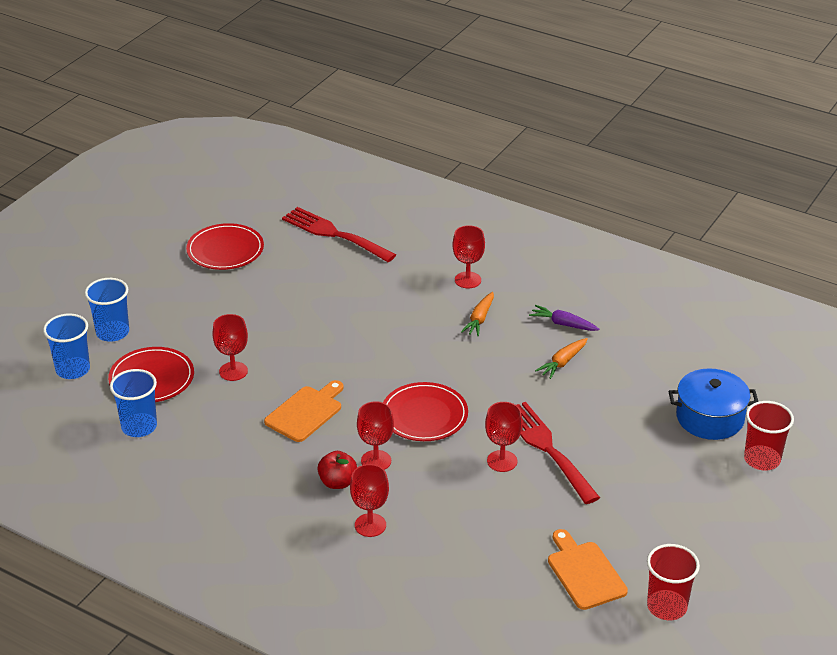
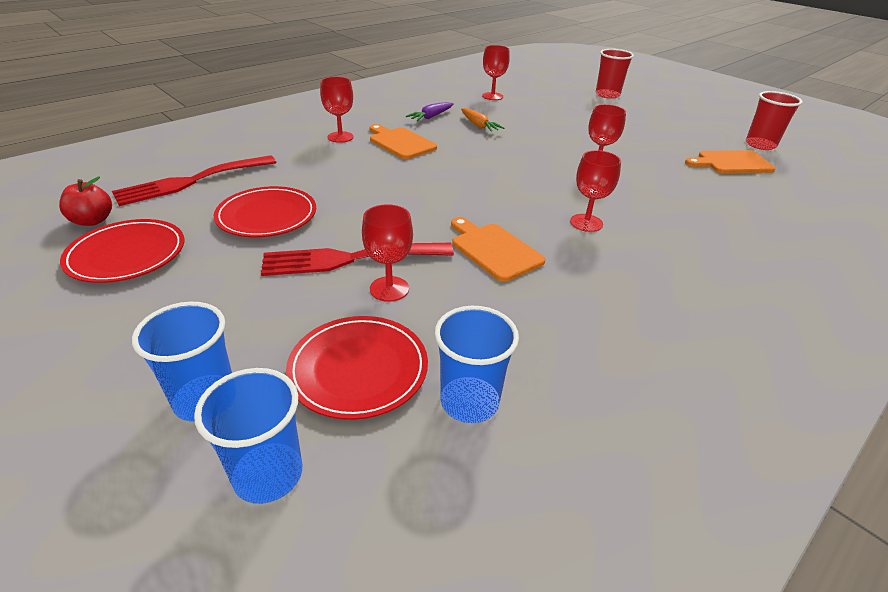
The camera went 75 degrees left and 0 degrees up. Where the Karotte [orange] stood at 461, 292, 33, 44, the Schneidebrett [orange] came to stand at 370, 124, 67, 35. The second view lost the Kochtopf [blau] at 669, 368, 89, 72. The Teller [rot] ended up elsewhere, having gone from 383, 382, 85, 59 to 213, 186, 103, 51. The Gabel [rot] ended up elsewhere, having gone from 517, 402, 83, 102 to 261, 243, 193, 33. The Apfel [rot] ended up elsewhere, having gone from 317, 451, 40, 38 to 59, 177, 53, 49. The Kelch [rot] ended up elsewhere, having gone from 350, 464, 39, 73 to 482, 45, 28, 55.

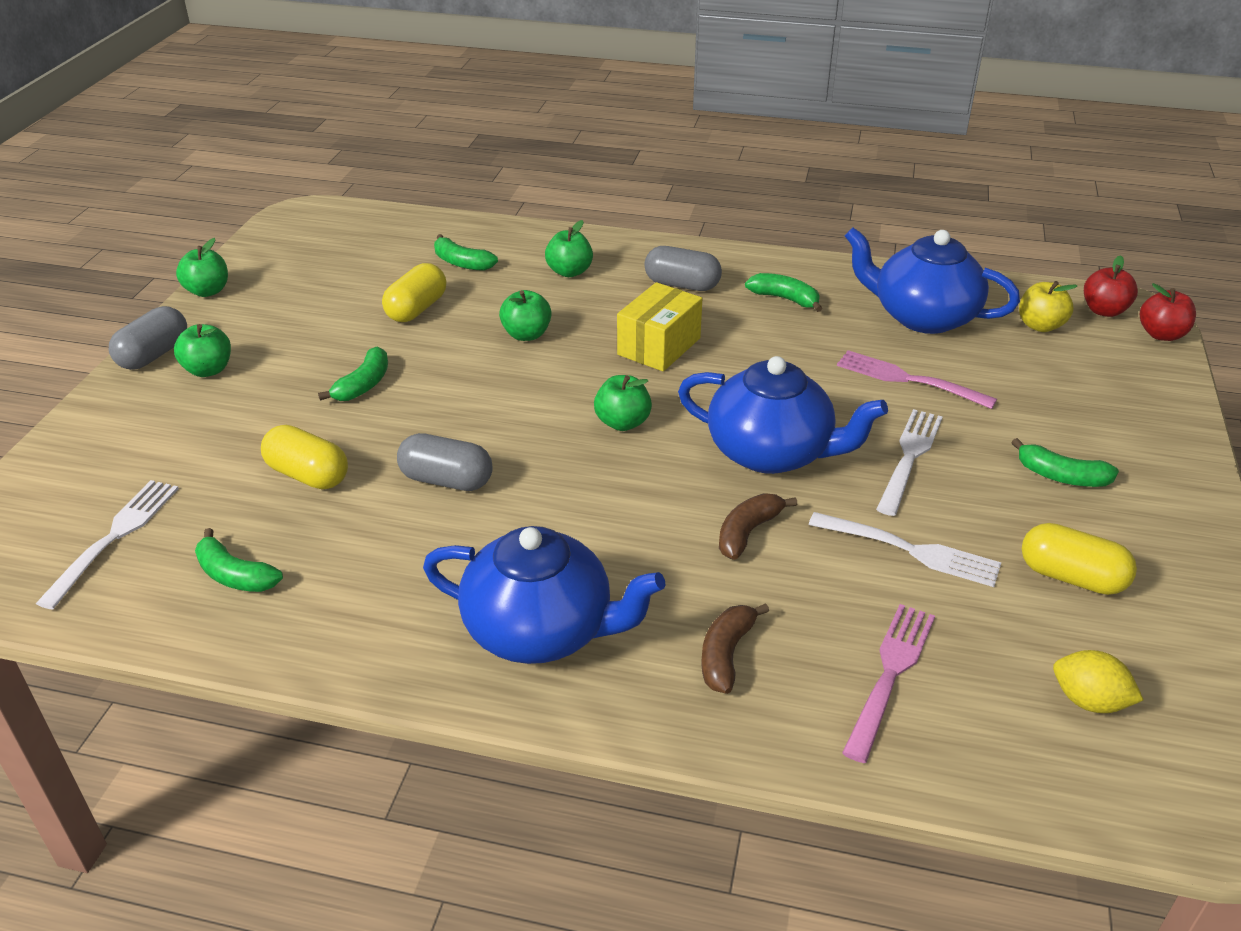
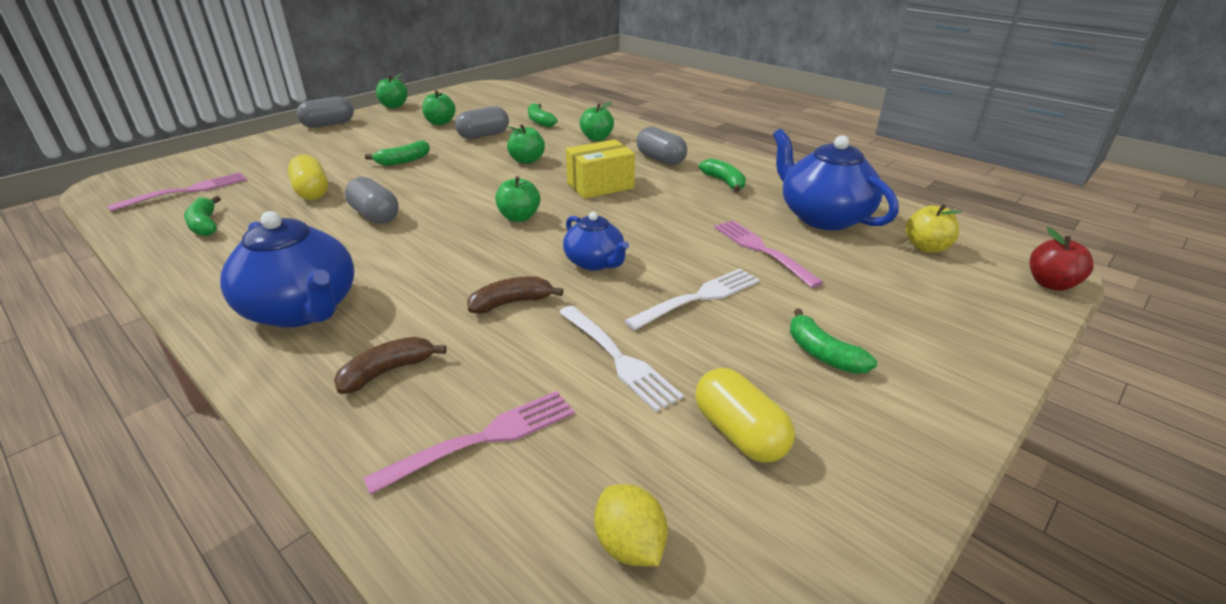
The camera went 30 degrees right and 5 degrees down. The second view lost the Apfel [rot] at 1084, 255, 54, 62. What was the Kapsel [gelb] at 382, 263, 65, 59 turned into the Kapsel [grau] at 455, 106, 54, 33. The Apfel [grün] ended up elsewhere, having gone from 174, 324, 57, 53 to 422, 90, 34, 35. The size of the Teekanne [blau] at 678, 356, 210, 118 changed by a factor of 0.58. What was the Gabel [weiß] at 36, 480, 143, 129 turned into the Gabel [rosa] at 107, 172, 140, 40.

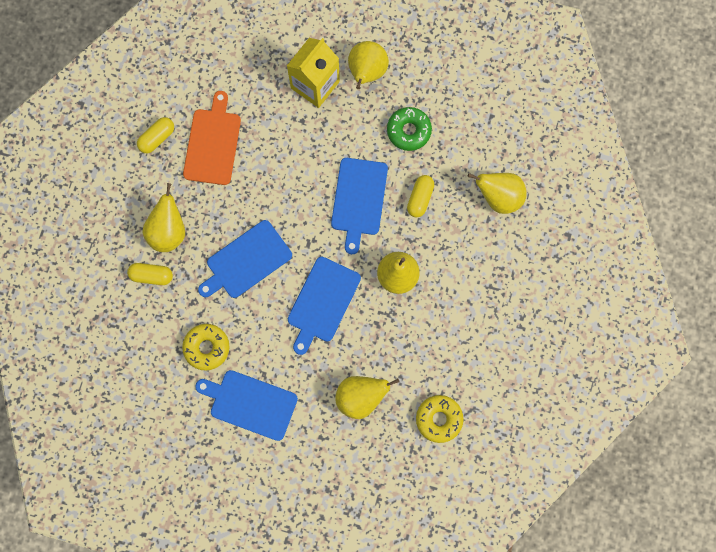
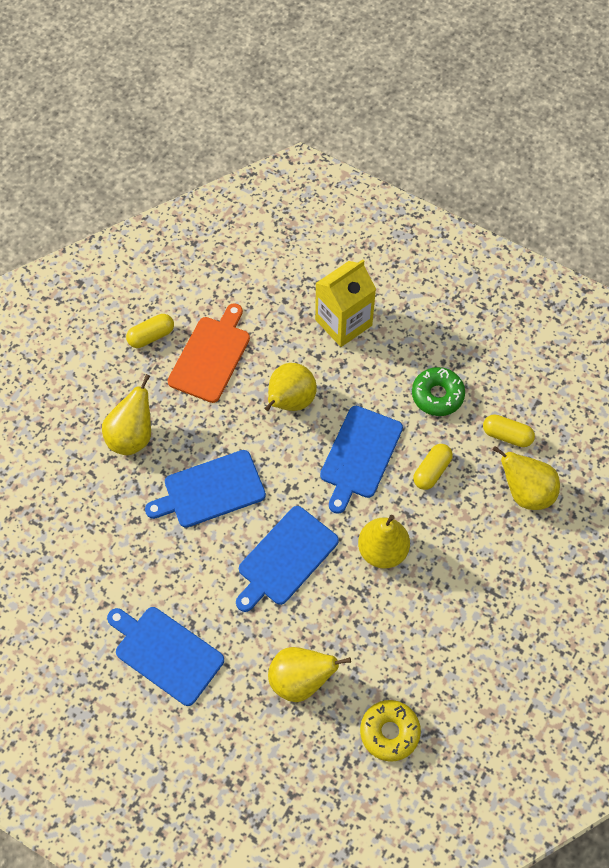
The camera went 15 degrees right and 15 degrees down. The Birne [gelb] ended up elsewhere, having gone from 348, 41, 41, 48 to 265, 363, 52, 48. The Kapsel [gelb] ended up elsewhere, having gone from 127, 263, 46, 22 to 483, 414, 52, 33. The second view lost the Donut [gelb] at 182, 324, 48, 47.

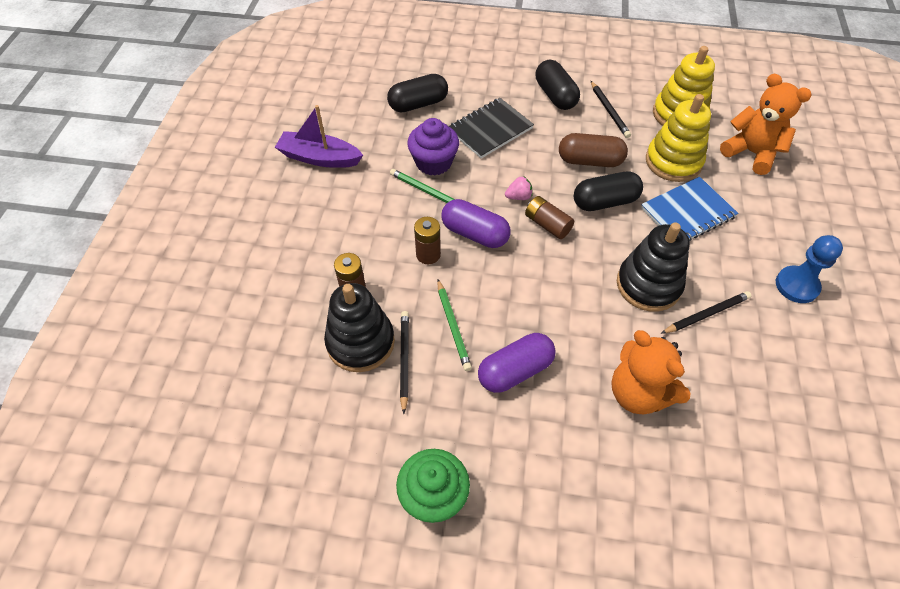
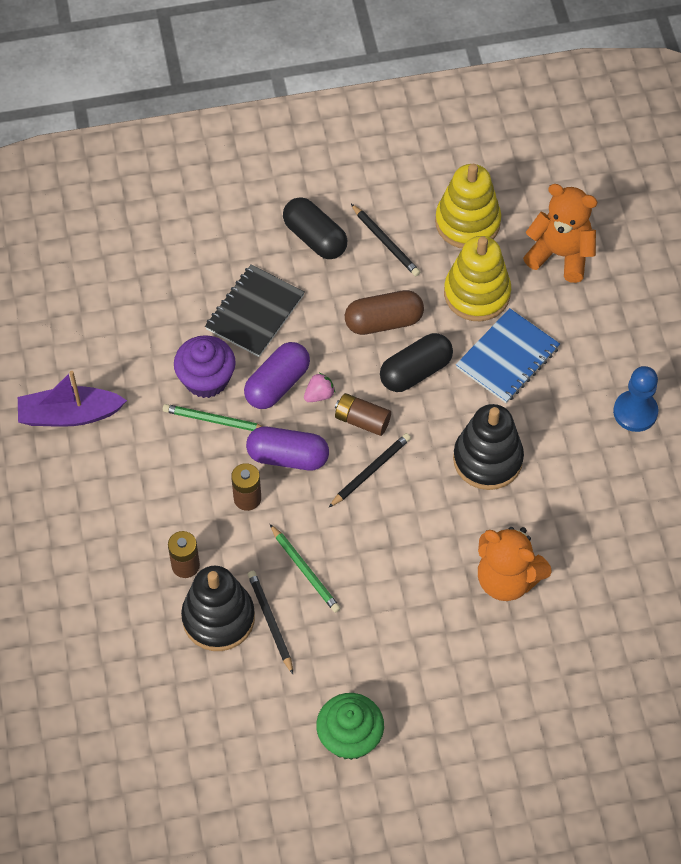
The camera went 20 degrees left and 5 degrees up. The second view lost the Kapsel [schwarz] at 387, 74, 61, 39. The Bleistift [schwarz] ended up elsewhere, having gone from 661, 291, 91, 43 to 328, 433, 83, 75. The Kapsel [lila] ended up elsewhere, having gone from 478, 333, 78, 60 to 244, 342, 66, 67.

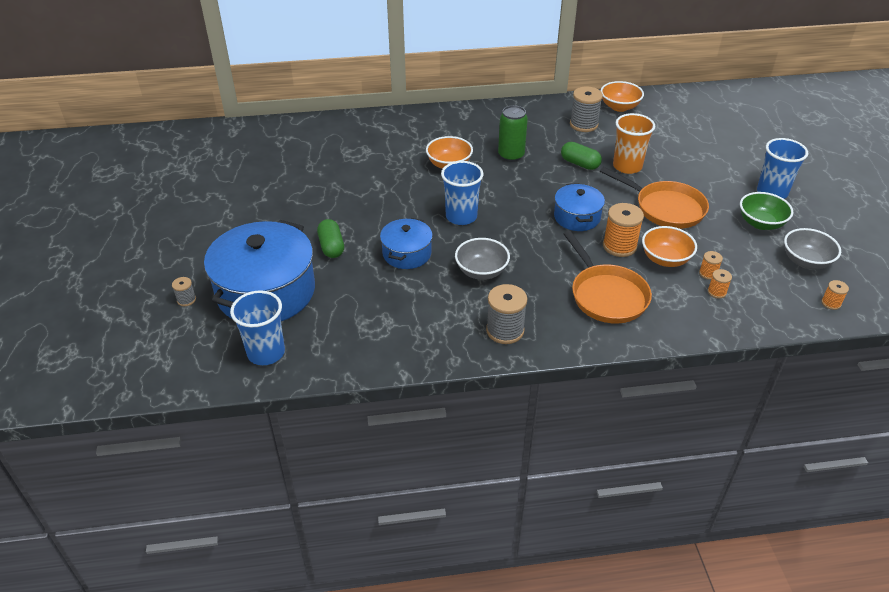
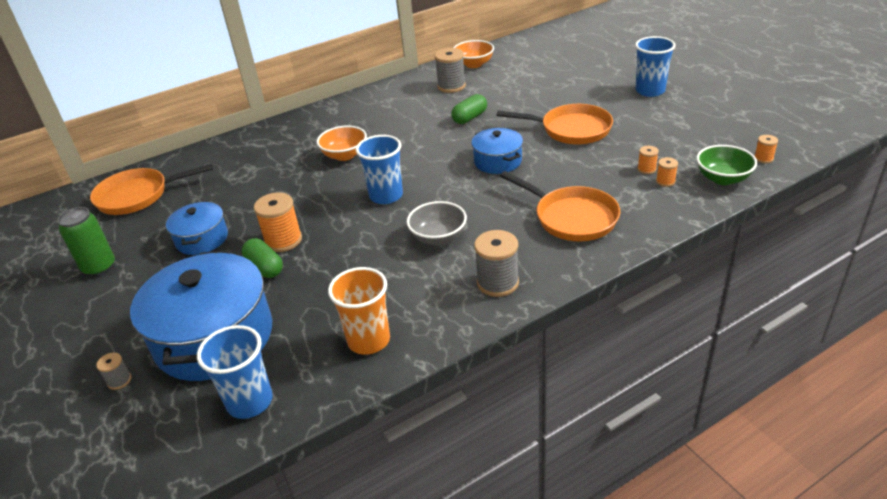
The camera went 20 degrees left and 5 degrees down. The Dose [grün] ended up elsewhere, having gone from 498, 105, 30, 57 to 58, 207, 57, 70. The Becher [orange] ended up elsewhere, having gone from 613, 113, 42, 61 to 328, 267, 62, 87. The Kapsel [grün] at 561, 142, 41, 28 ended up facing another way, 60 degrees counterclockwise from before. The Schüssel [grün] ended up elsewhere, having gone from 740, 192, 53, 38 to 696, 145, 61, 40. The Garnrolle [orange] ended up elsewhere, having gone from 603, 203, 41, 54 to 254, 192, 48, 60. The Kochtopf [blau] ended up elsewhere, having gone from 380, 218, 53, 51 to 166, 201, 62, 54. The second view lost the Schüssel [orange] at 642, 226, 55, 41. The second view lost the Schüssel [grau] at 784, 228, 57, 41. The second view gained the Pfanne [orange] at 90, 164, 123, 51.

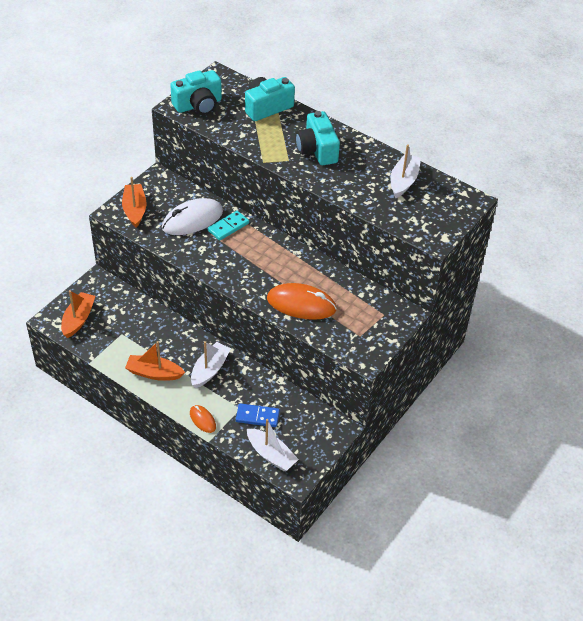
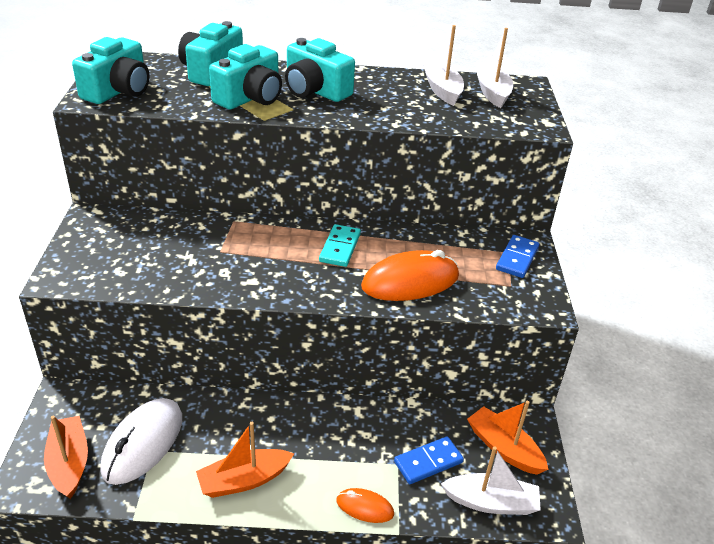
The camera went 35 degrees left and 10 degrees down. The Boot [orange] ended up elsewhere, having gone from 122, 177, 25, 51 to 467, 401, 82, 74. The Computermaus [weiß] ended up elsewhere, having gone from 162, 198, 61, 37 to 100, 398, 82, 87. The Dominostein [türkis] ended up elsewhere, having gone from 208, 211, 41, 30 to 319, 224, 42, 43. The Boot [weiß] ended up elsewhere, having gone from 191, 341, 40, 47 to 476, 28, 37, 80. The second view gained the Kamera [türkis] at 209, 44, 73, 65. The second view gained the Dominostein [blau] at 496, 235, 43, 43.

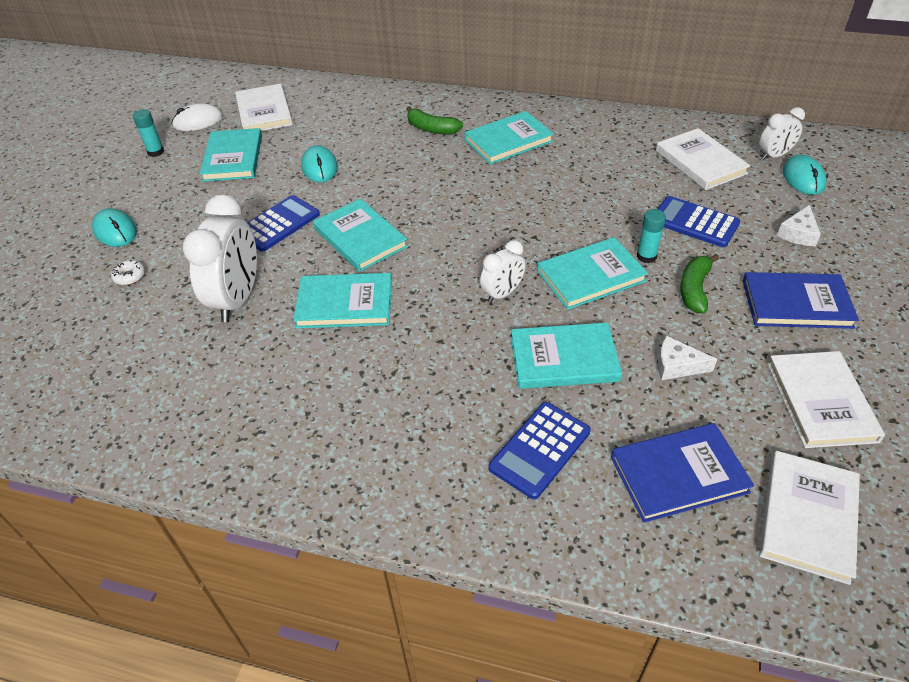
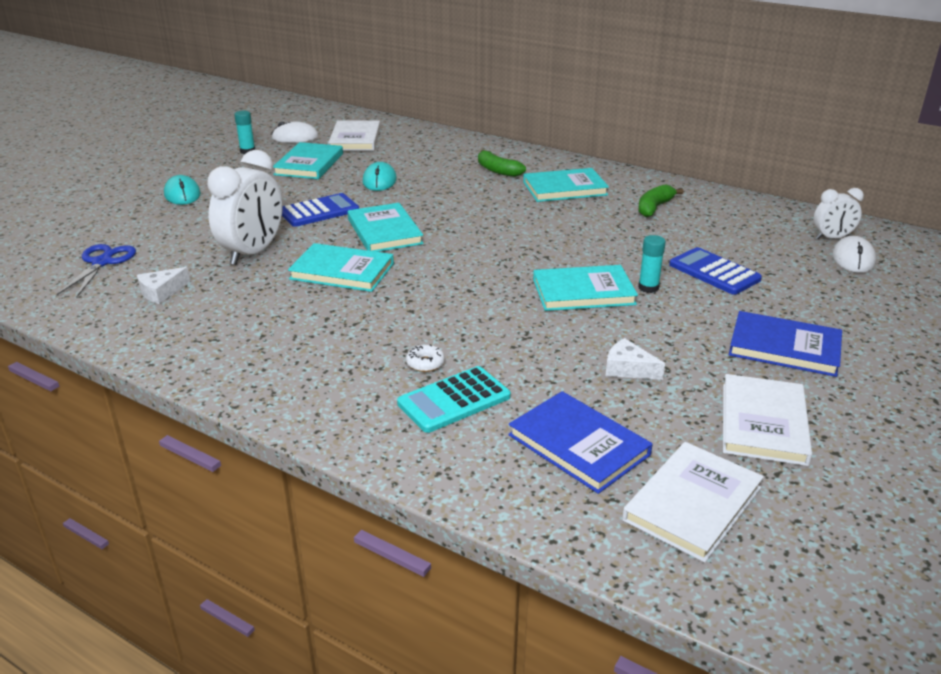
The camera went 15 degrees right and 15 degrees down. The second view lost the Buch [weiß] at 656, 128, 94, 62. What was the Computermaus [türkis] at 783, 155, 44, 40 turned into the Computermaus [weiß] at 832, 236, 44, 37. The Käse [weiß] ended up elsewhere, having gone from 777, 205, 44, 42 to 137, 267, 53, 37. The second view lost the Wecker [weiß] at 480, 240, 46, 63. The Banane [grün] ended up elsewhere, having gone from 680, 254, 39, 59 to 638, 184, 46, 33. The Donut [weiß] ended up elsewhere, having gone from 111, 260, 34, 25 to 406, 344, 39, 28. The second view lost the Buch [türkis] at 511, 322, 111, 67. What was the Taschenrechner [blau] at 489, 402, 102, 97 turned into the Taschenrechner [türkis] at 397, 366, 114, 67. The Buch [blau] at 611, 423, 143, 100 ended up facing another way, 45 degrees clockwise from before. The second view gained the Schere [blau] at 57, 244, 79, 54.

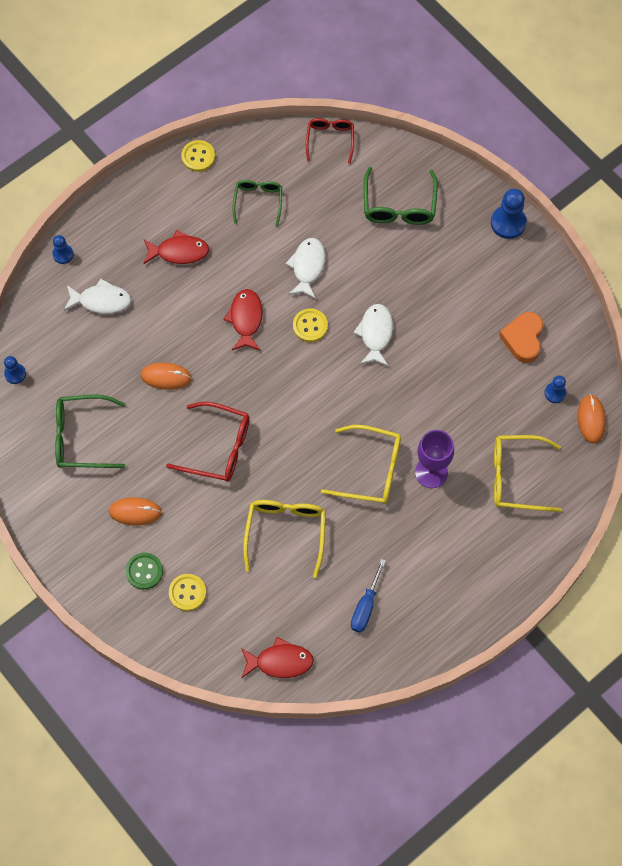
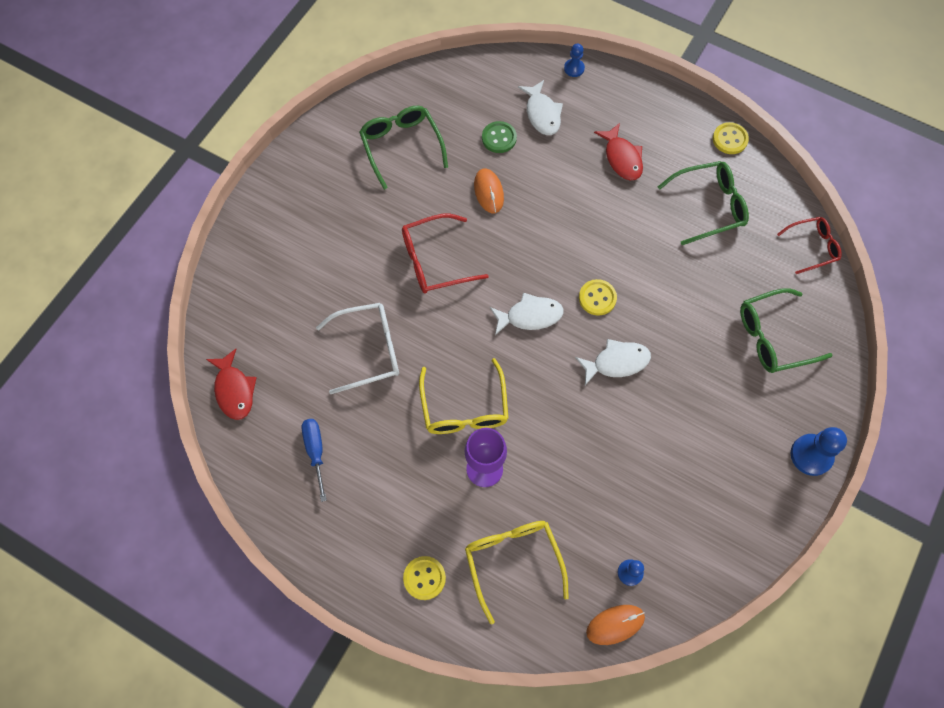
The camera went 70 degrees right and 0 degrees up. The size of the Brille [grün] at 233, 180, 49, 46 changed by a factor of 1.51. The Fisch [weiß] ended up elsewhere, having gone from 285, 238, 41, 61 to 490, 293, 74, 42. The second view lost the Fisch [rot] at 223, 289, 40, 61. The second view lost the Herz [orange] at 499, 312, 44, 51. The second view lost the Bauer [blau] at 4, 356, 22, 28. The Brille [rot] at 166, 402, 84, 80 ended up facing another way, 75 degrees clockwise from before. The second view lost the Computermaus [orange] at 109, 497, 53, 29. What was the Brille [gelb] at 243, 500, 83, 78 turned into the Brille [weiß] at 316, 303, 83, 91. The Knopf [grün] ended up elsewhere, having gone from 125, 553, 38, 37 to 482, 121, 35, 32. The Schraubenzieher [blau] at 351, 559, 35, 74 ended up facing another way, 75 degrees clockwise from before. The Knopf [gelb] ended up elsewhere, having gone from 169, 574, 37, 37 to 403, 556, 43, 44.

